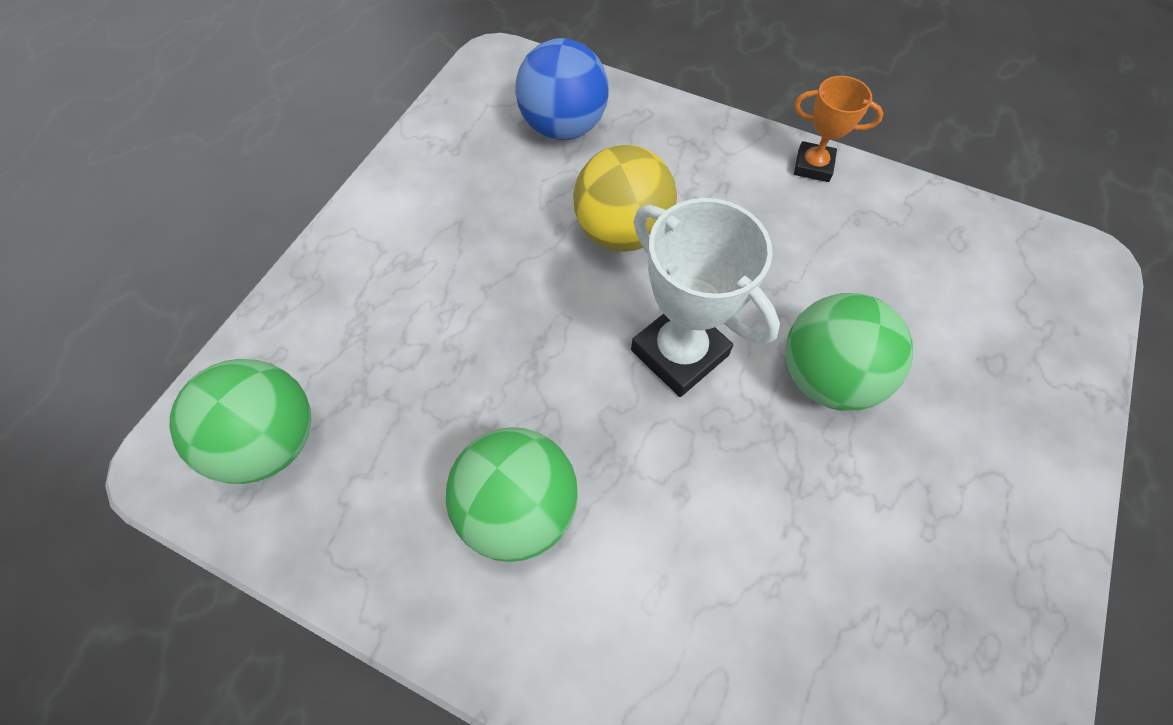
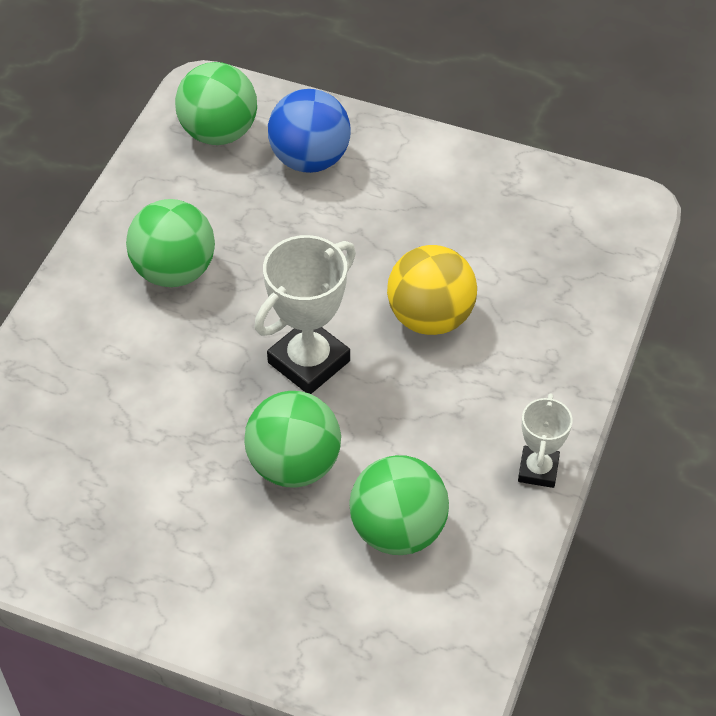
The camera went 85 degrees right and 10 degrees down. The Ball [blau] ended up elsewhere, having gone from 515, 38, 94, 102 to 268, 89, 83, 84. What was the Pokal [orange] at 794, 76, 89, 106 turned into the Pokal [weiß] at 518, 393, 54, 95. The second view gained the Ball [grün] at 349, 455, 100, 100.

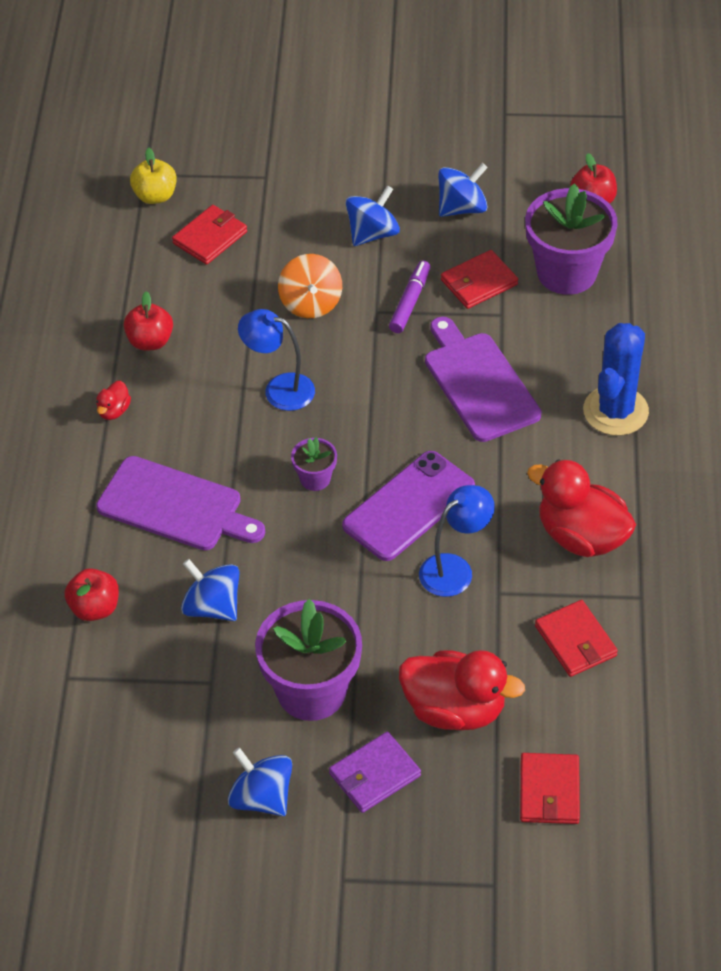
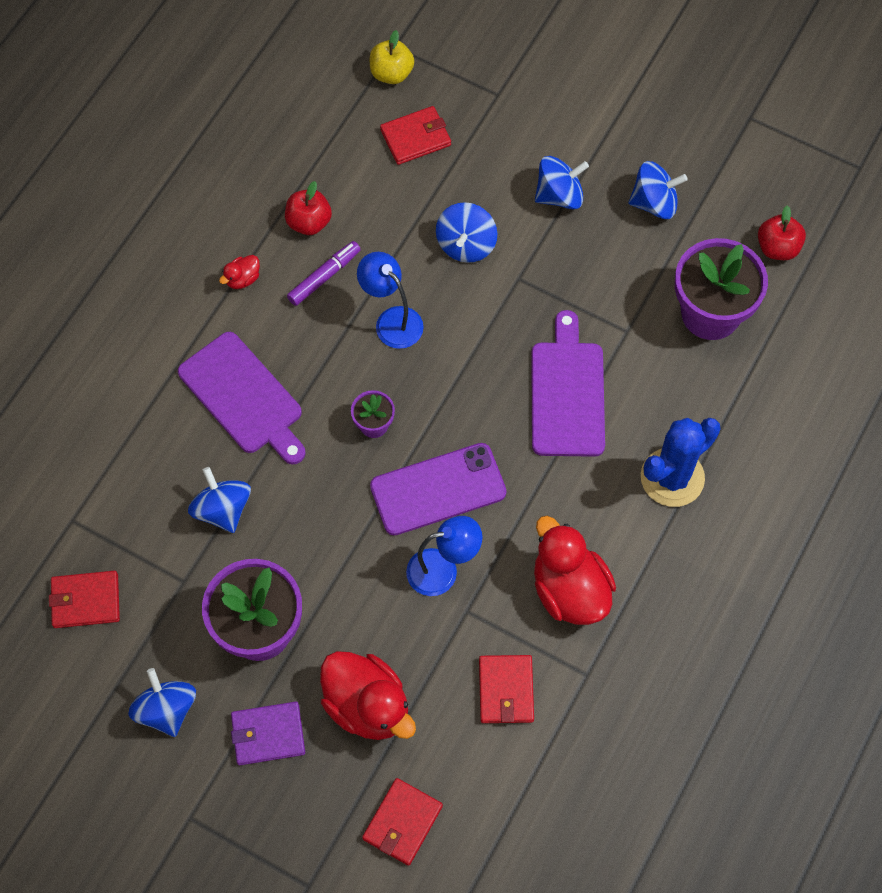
The camera went 25 degrees right and 15 degrees up. The Geldbörse [rot] ended up elsewhere, having gone from 441, 250, 77, 59 to 49, 571, 71, 57. What was the Kreisel [orange] at 278, 254, 64, 64 turned into the Kreisel [blau] at 436, 202, 61, 61. The Filzstift [lila] ended up elsewhere, having gone from 389, 260, 42, 73 to 287, 241, 74, 65. The second view lost the Apfel [rot] at 64, 568, 55, 53.

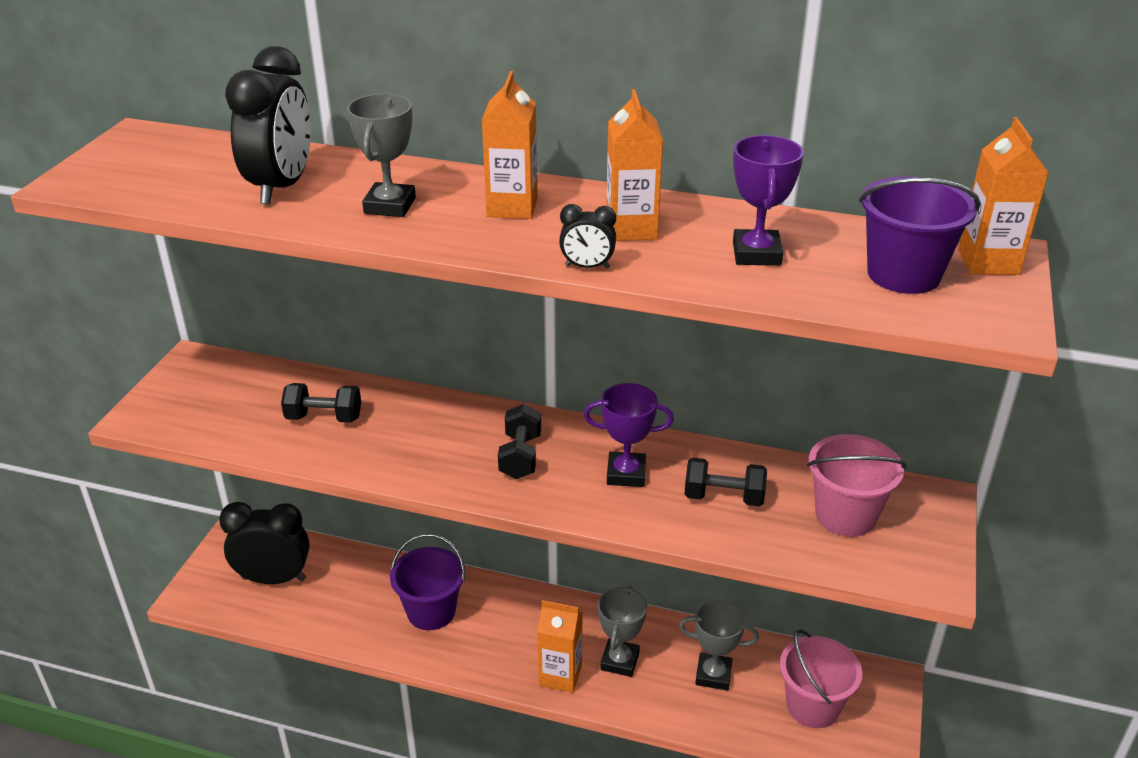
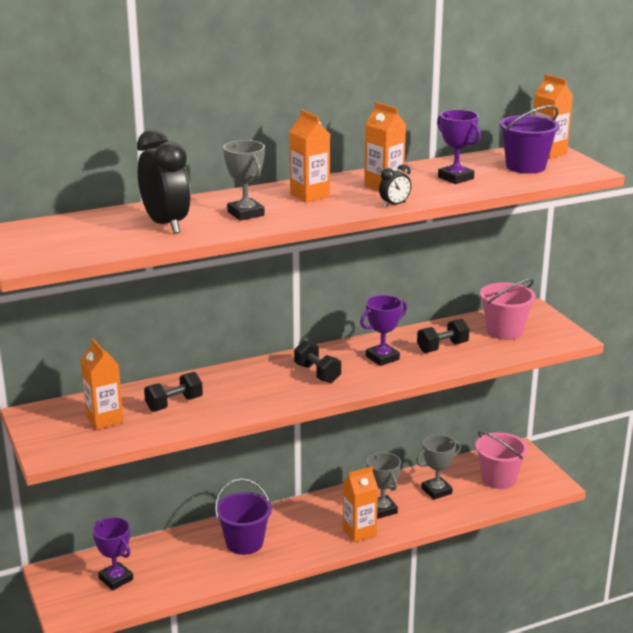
The camera went 40 degrees left and 10 degrees down. Where the Wecker [schwarz] stood at 219, 502, 91, 82, the Pokal [lila] came to stand at 92, 517, 41, 73. The second view gained the Getränkekarton [orange] at 81, 339, 42, 91.

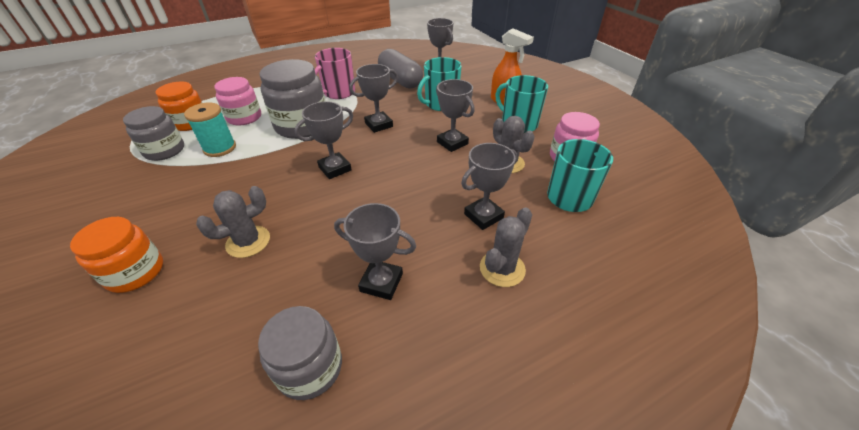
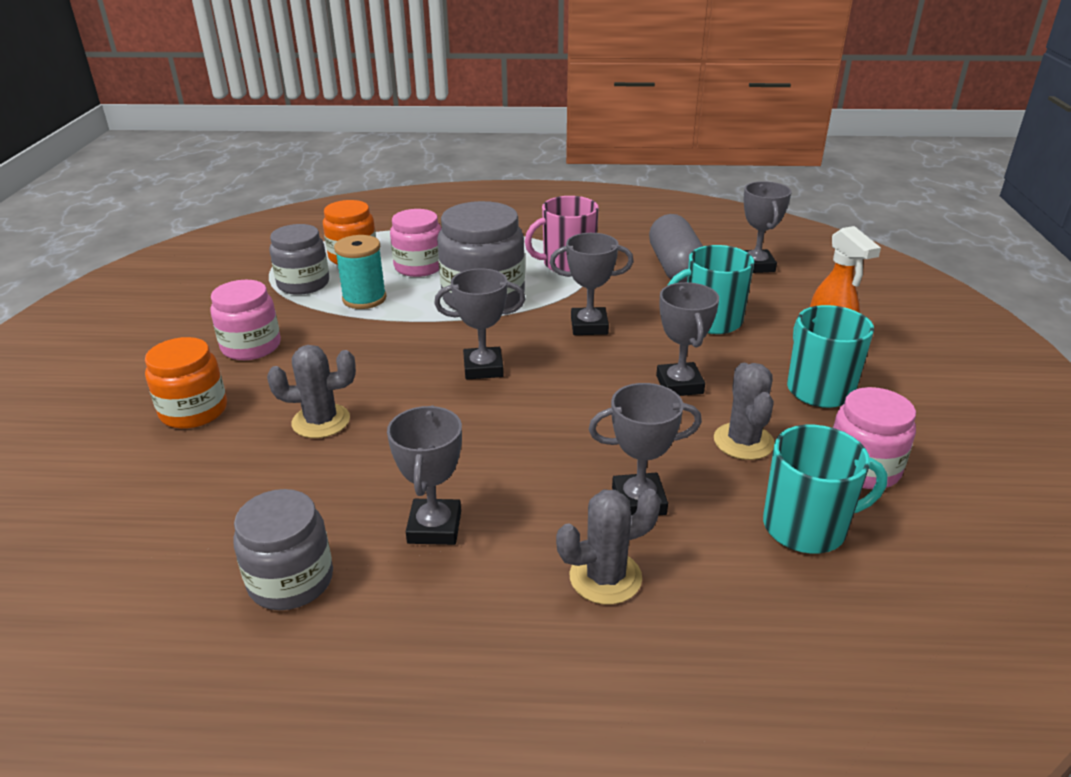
The camera went 30 degrees right and 10 degrees down. The Pokal [grau] at 334, 203, 82, 97 ended up facing another way, 45 degrees clockwise from before. The second view gained the Einmachglas [rosa] at 210, 280, 71, 80.

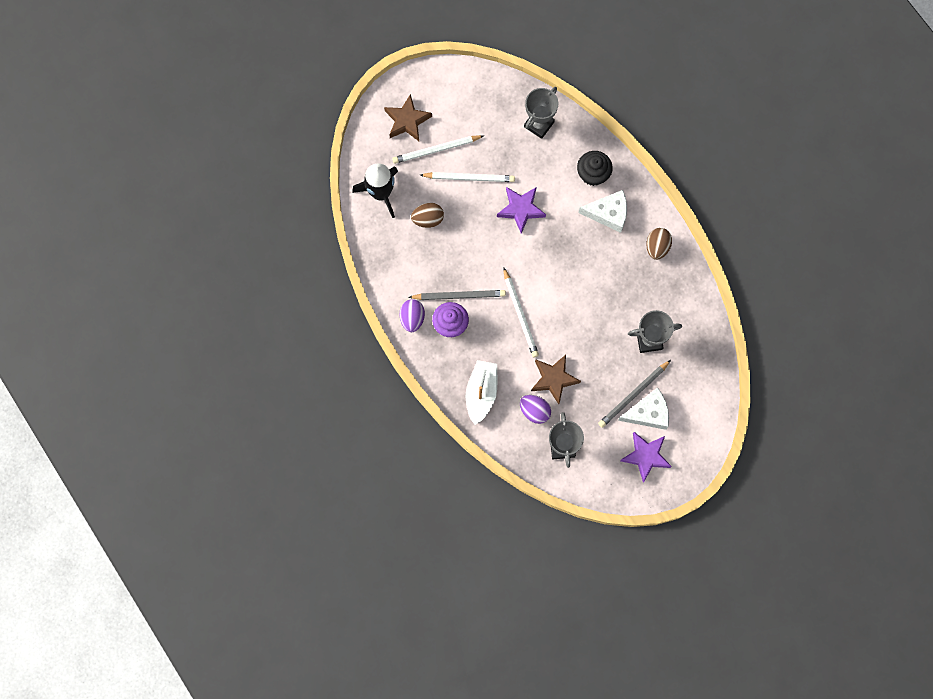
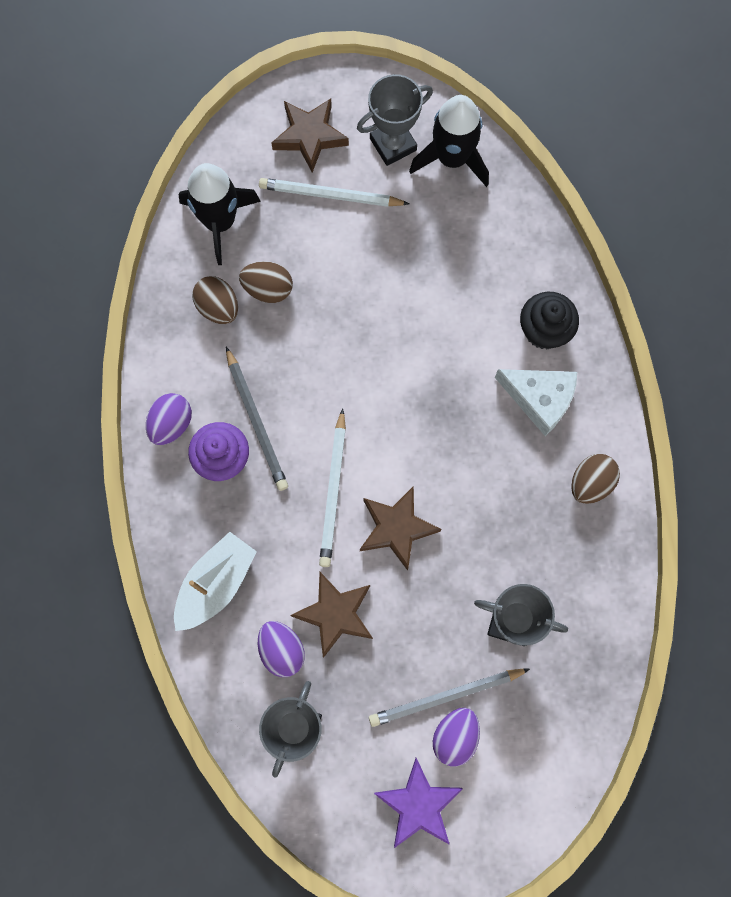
The camera went 25 degrees right and 0 degrees up. The Pokal [grau] ended up elsewhere, having gone from 524, 87, 34, 52 to 357, 74, 76, 92. The second view lost the Bleistift [weiß] at 420, 172, 95, 10. The second view lost the Stern [lila] at 497, 187, 49, 47. The Bleistift [grau] at 408, 290, 98, 10 ended up facing another way, 45 degrees clockwise from before. Where the Käse [weiß] stood at 618, 387, 51, 43, the Ei [lila] came to stand at 433, 708, 47, 58. The second view gained the Rakete [schwarz] at 409, 95, 80, 92. The second view gained the Ei [braun] at 192, 276, 46, 48. The second view gained the Stern [braun] at 360, 486, 81, 85.

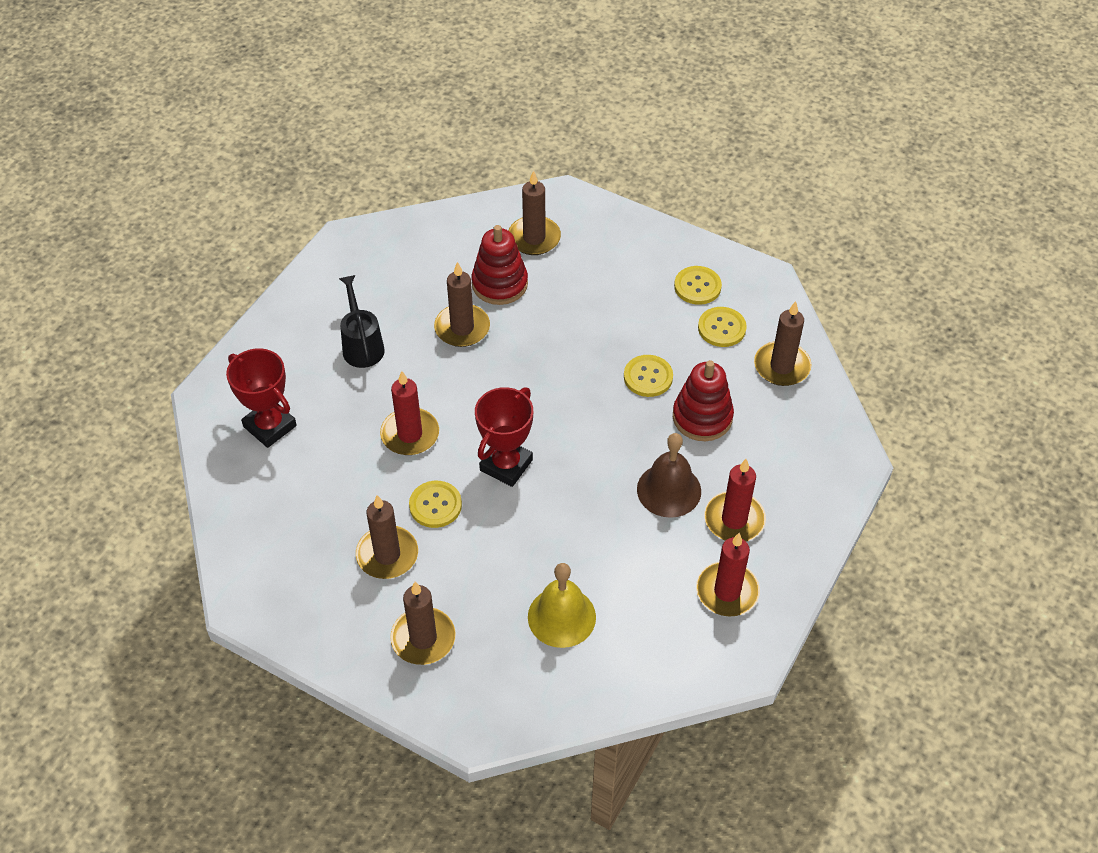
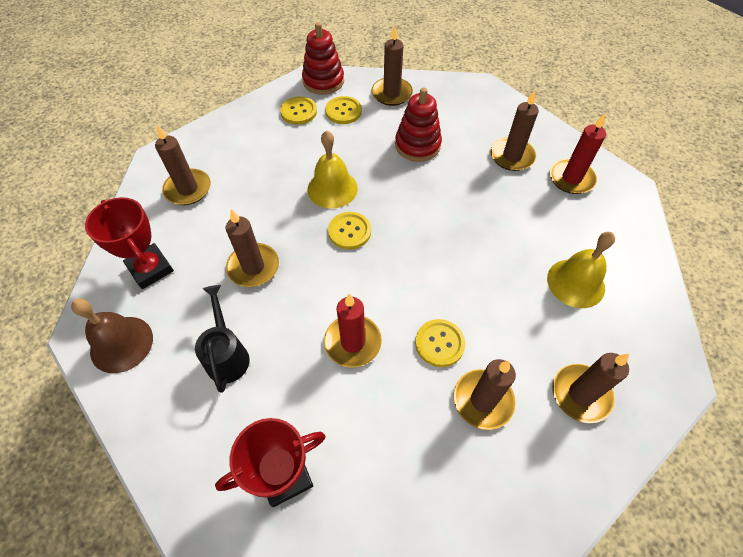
The camera went 70 degrees left and 5 degrees up. The Stapelspielzeug [rot] ended up elsewhere, having gone from 471, 225, 57, 80 to 302, 22, 42, 73. The Gießkanne [schwarz] at 339, 275, 46, 93 ended up facing another way, 75 degrees clockwise from before. The Knopf [gelb] ended up elsewhere, having gone from 624, 355, 49, 42 to 328, 212, 43, 37. The Pokal [rot] ended up elsewhere, having gone from 475, 387, 58, 100 to 85, 197, 89, 92. The Glocke [braun] ended up elsewhere, having gone from 637, 433, 64, 85 to 71, 299, 82, 74. What was the Kerze [rot] at 704, 459, 62, 82 turned into the Kerze [braun] at 491, 90, 48, 81. The second view gained the Glocke [gelb] at 308, 131, 50, 78.

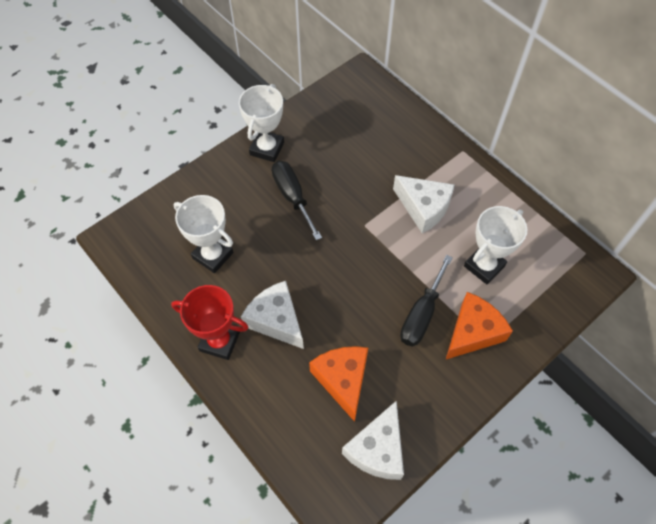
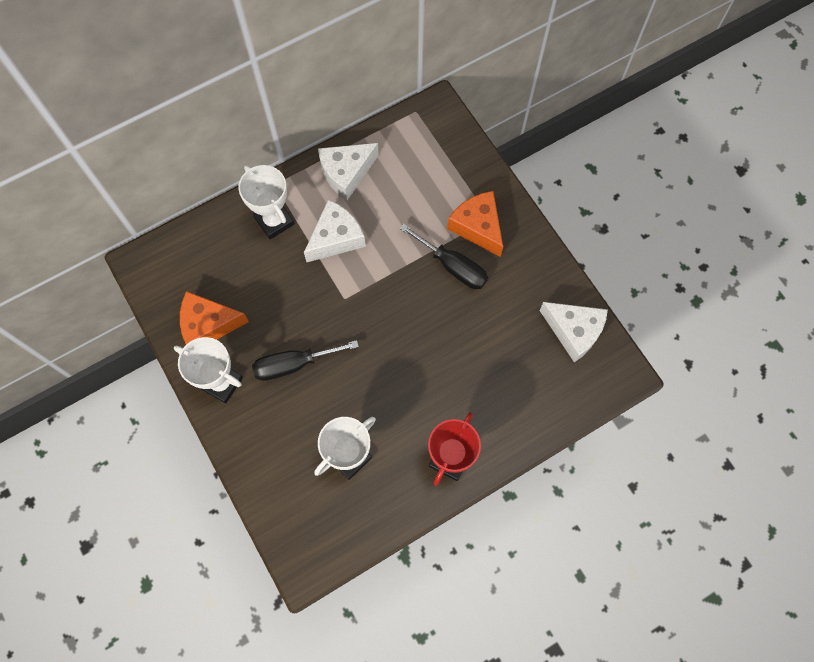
The camera went 80 degrees left and 10 degrees up. The Pokal [weiß] ended up elsewhere, having gone from 464, 206, 64, 78 to 239, 165, 55, 74. The Käse [weiß] ended up elsewhere, having gone from 241, 281, 63, 68 to 318, 143, 61, 57. The Käse [orange] ended up elsewhere, having gone from 309, 346, 59, 76 to 180, 291, 69, 54.

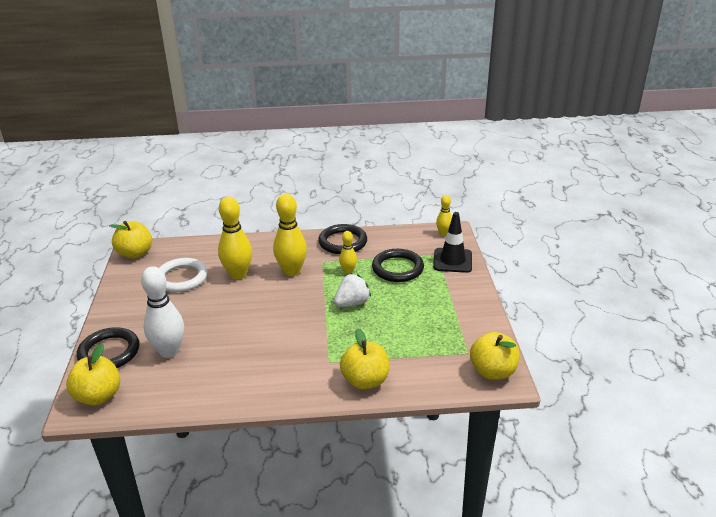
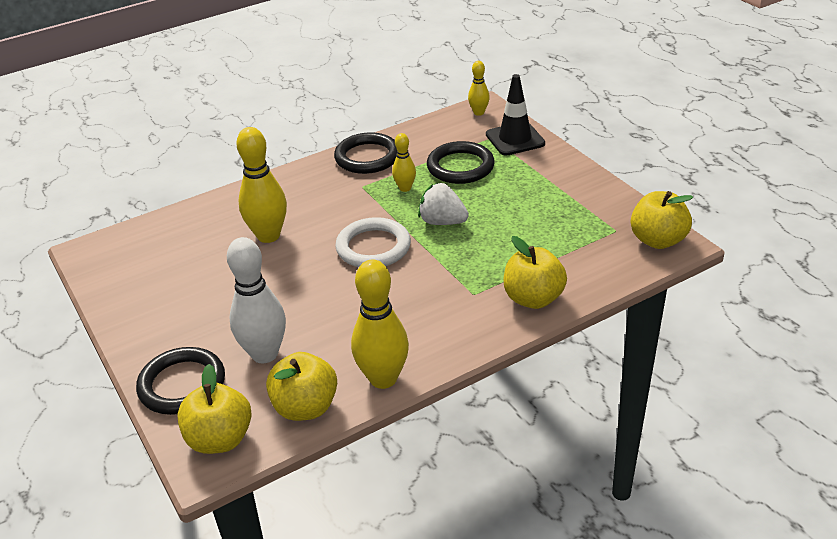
The camera went 25 degrees left and 5 degrees up. The Bowlingkegel [gelb] ended up elsewhere, having gone from 273, 193, 34, 83 to 351, 259, 58, 130. The Apfel [gelb] ended up elsewhere, having gone from 109, 221, 43, 38 to 266, 352, 71, 69. The Ring [weiß] ended up elsewhere, having gone from 159, 258, 49, 34 to 335, 217, 76, 50. The Erdbeere [weiß] at 334, 274, 37, 33 ended up facing another way, 90 degrees counterclockwise from before.

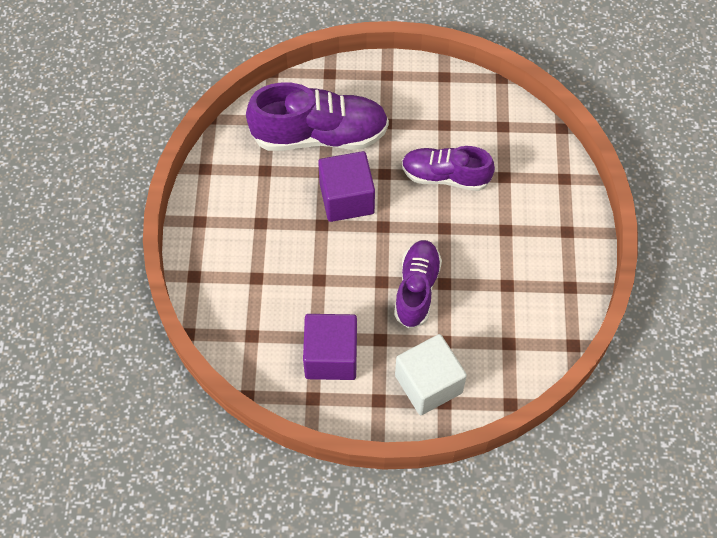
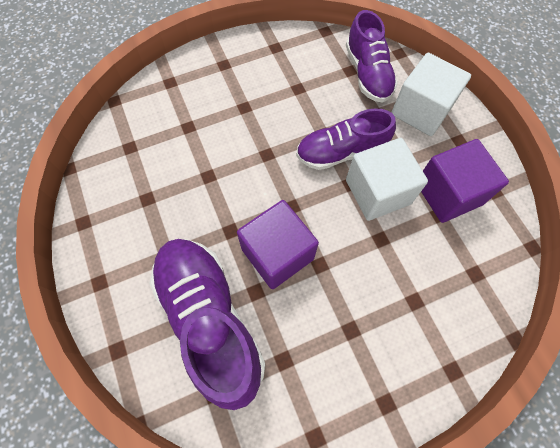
The camera went 115 degrees left and 5 degrees up. The Schuh [lila] ended up elsewhere, having gone from 402, 146, 93, 45 to 346, 10, 52, 93. The second view gained the Kubus [weiß] at 346, 138, 82, 83.

